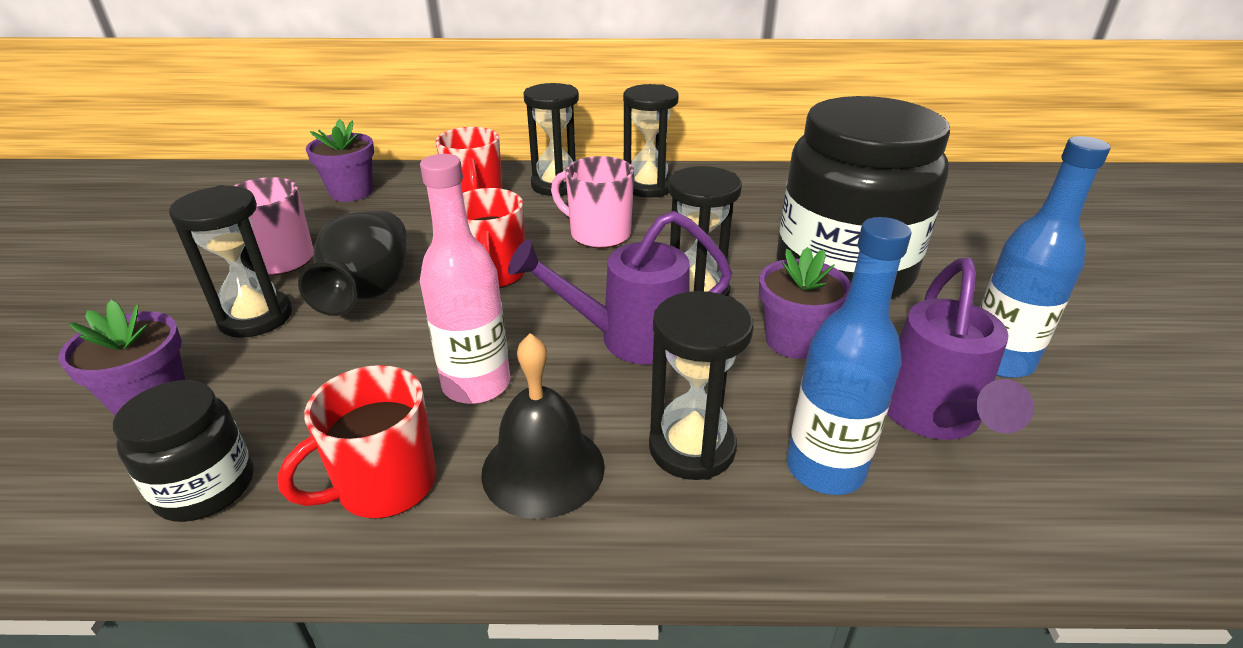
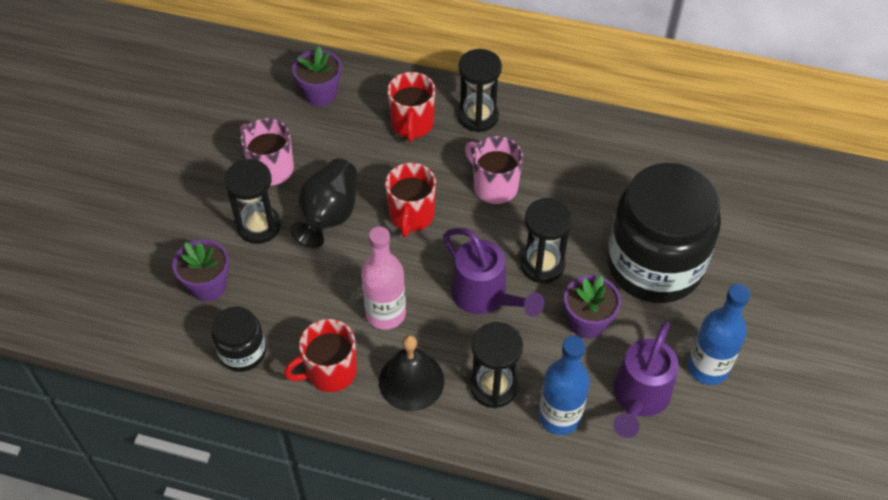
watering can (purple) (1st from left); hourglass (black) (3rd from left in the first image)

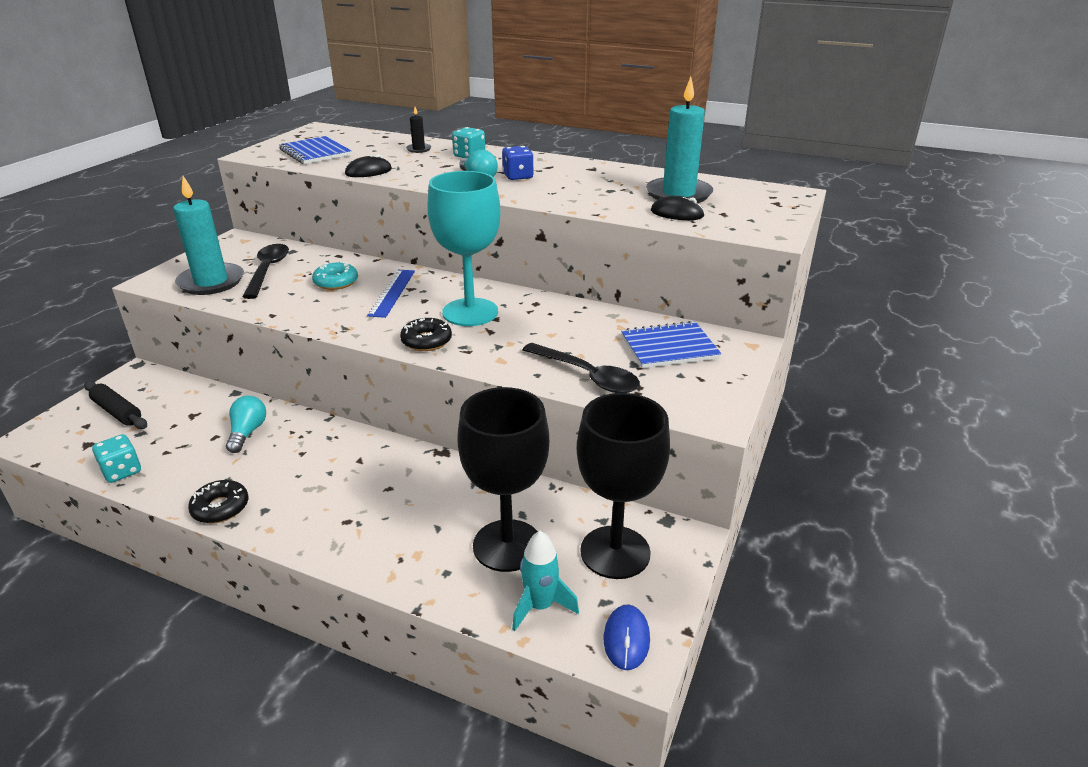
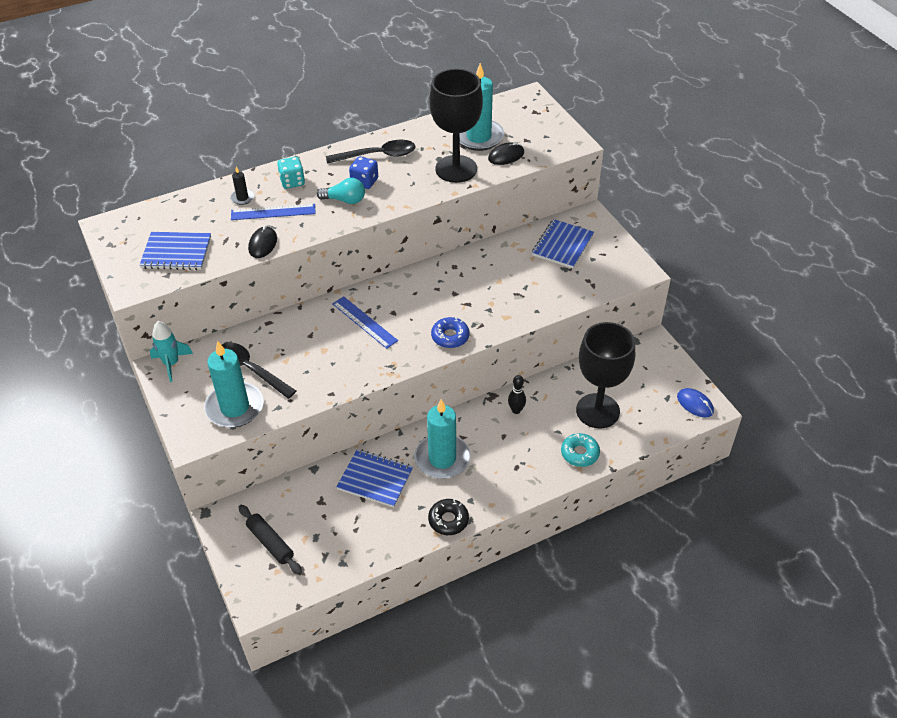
rolling pin (black); dice (turquoise) (1st from left in the first image); notebook (blue) (2nd from left); donut (turquoise); donut (blue); goblet (turquoise); rocket (turquoise); spoon (black) (2nd from left); goblet (black) (1st from left); ruler (blue) (1st from left); candle (turquoise) (2nd from left); bowling pin (black)

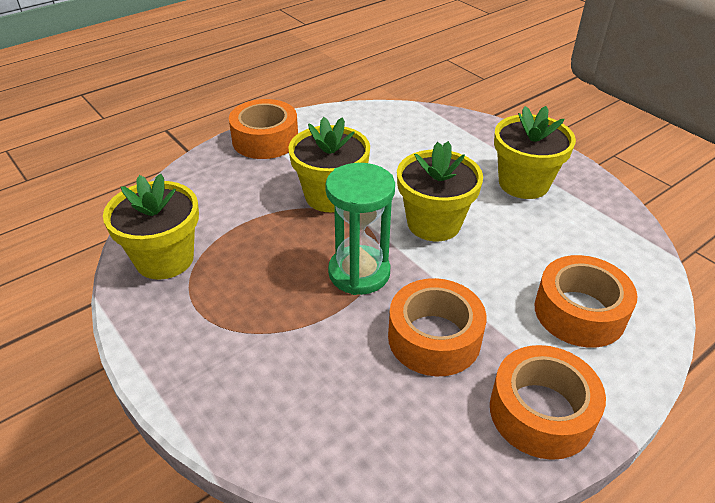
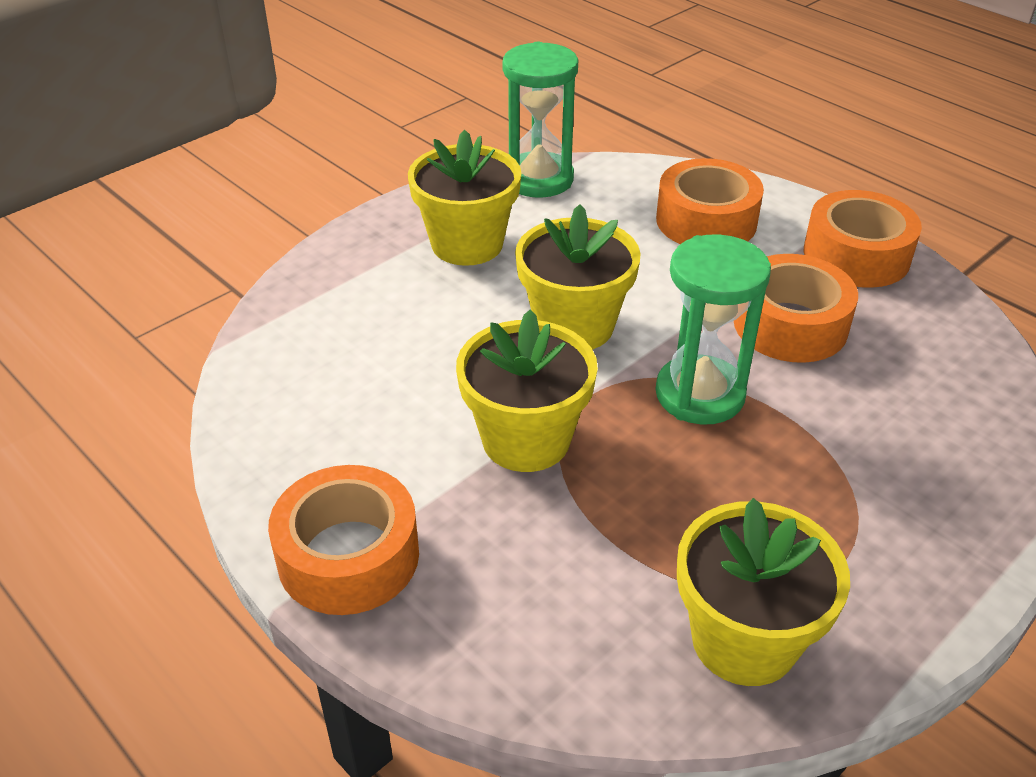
hourglass (green) (1st from left)

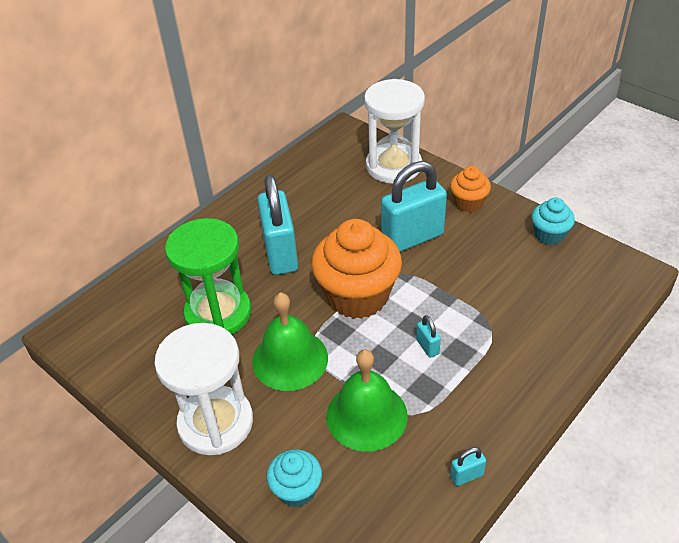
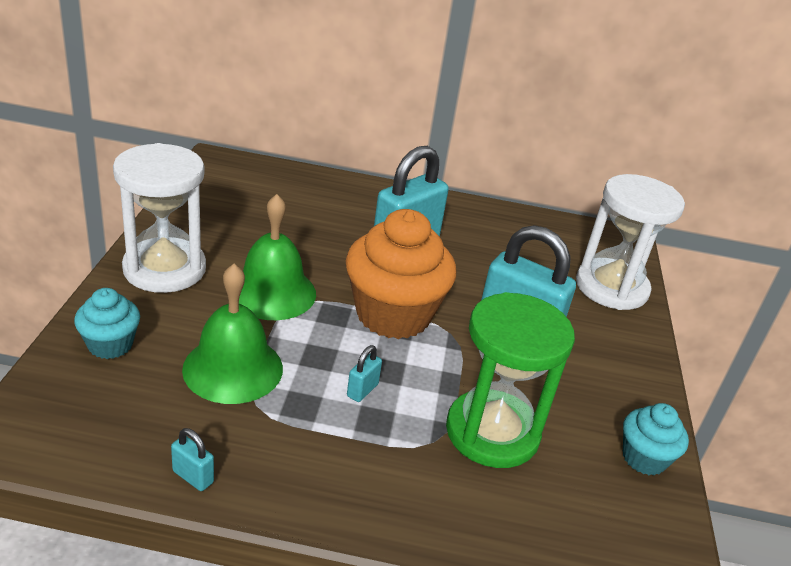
hourglass (green); cupcake (orange) (2nd from left in the first image)

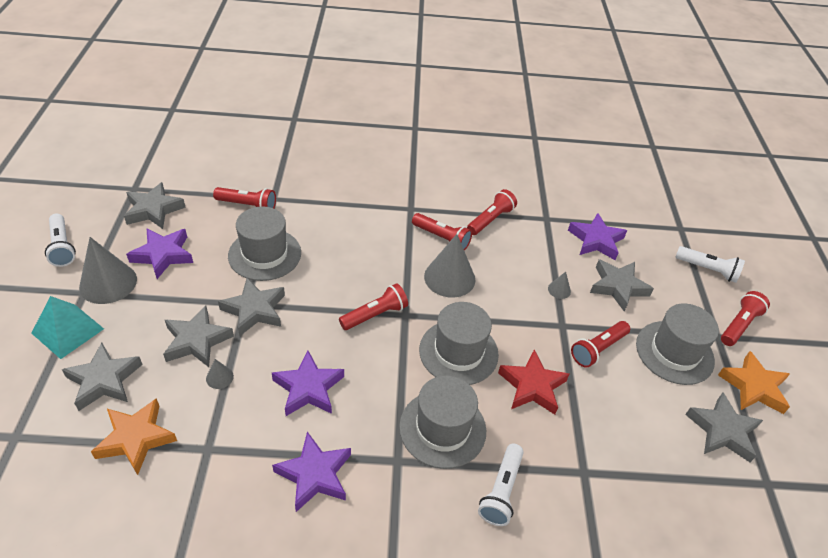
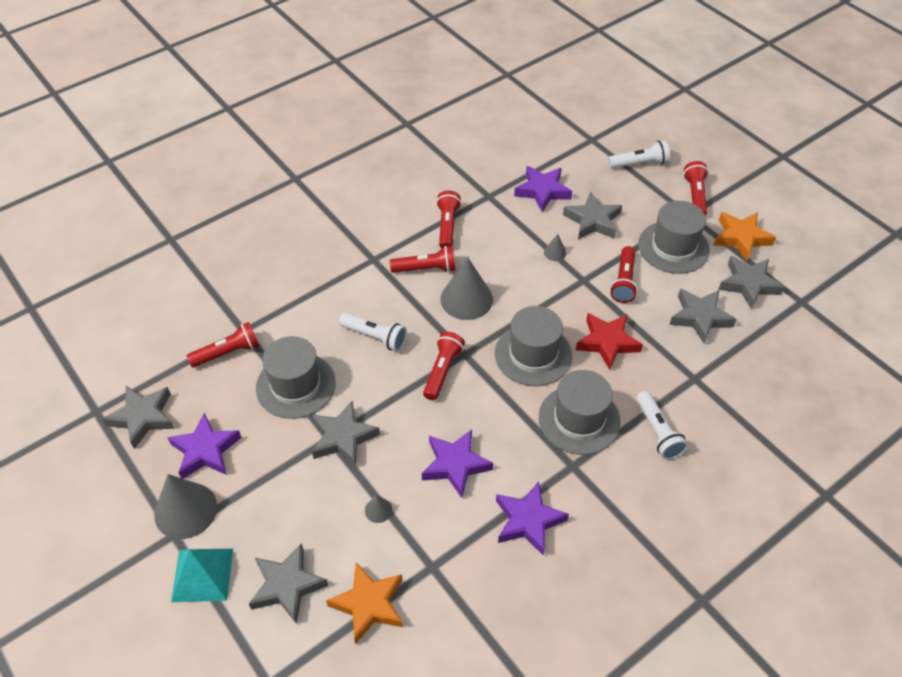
flashlight (white) (1st from left); star (grey) (5th from left)

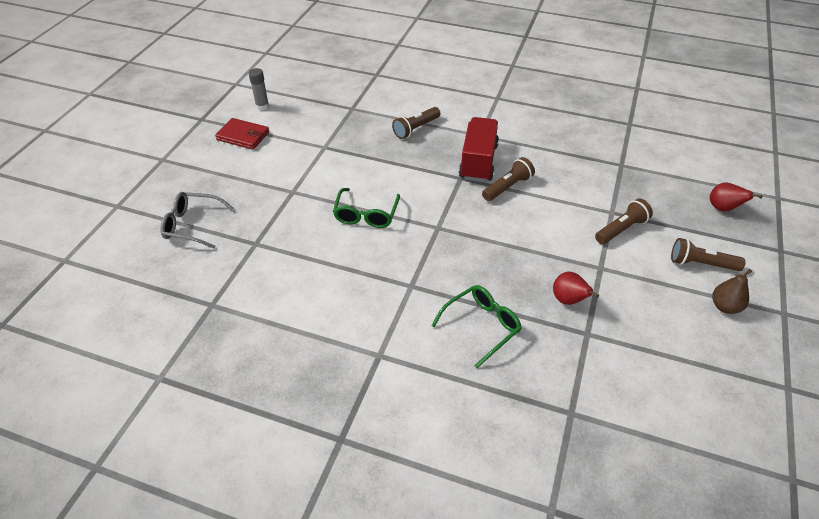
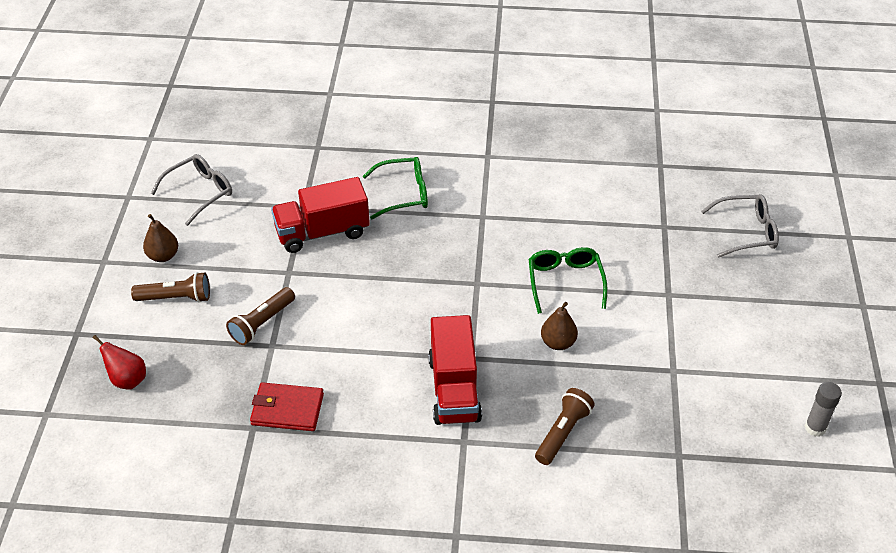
wallet (red); glasses (green) (1st from left); flashlight (brown) (2nd from left in the first image); truck (red) (1st from left); glasses (grey) (1st from left); pear (brown) (2nd from left)

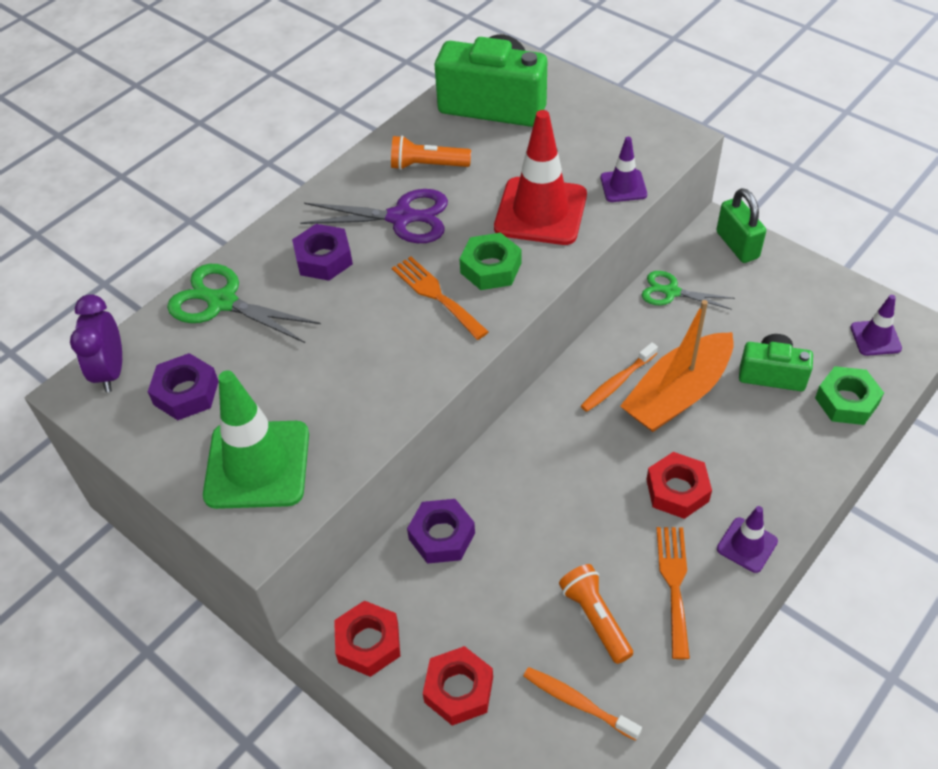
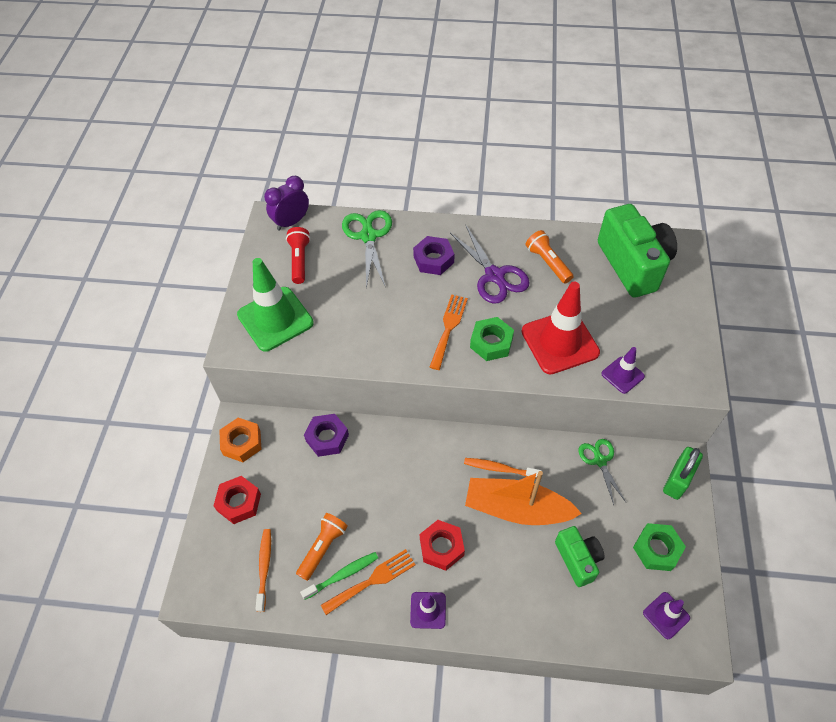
flashlight (red); nut (orange); nut (green) (2nd from left); toothbrush (green)

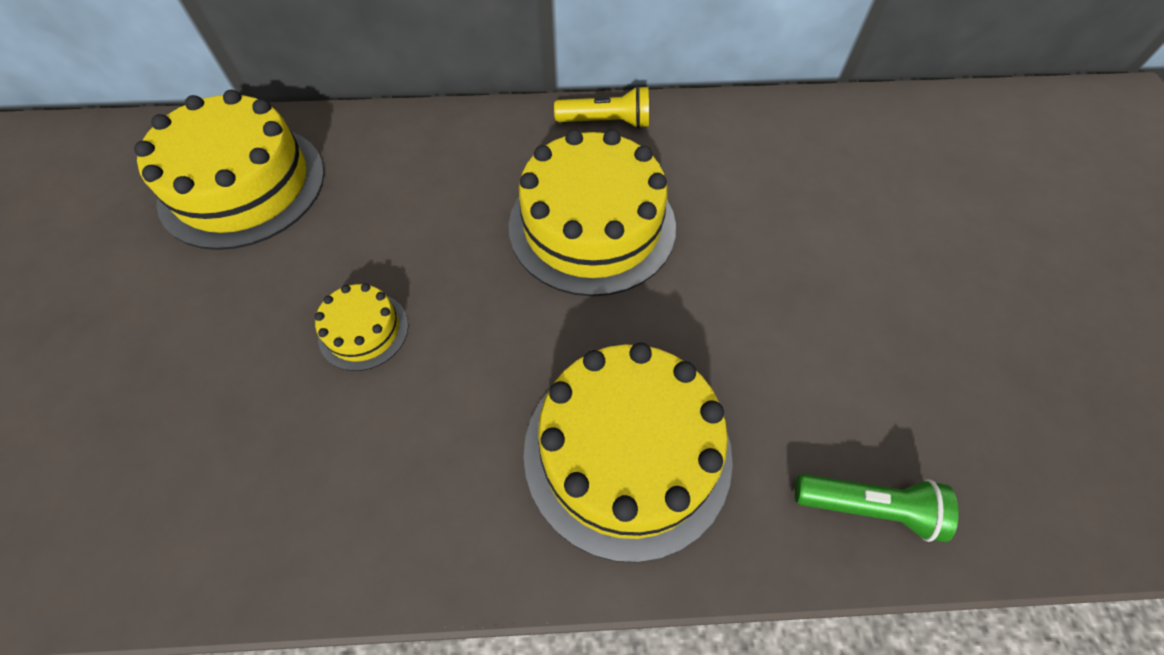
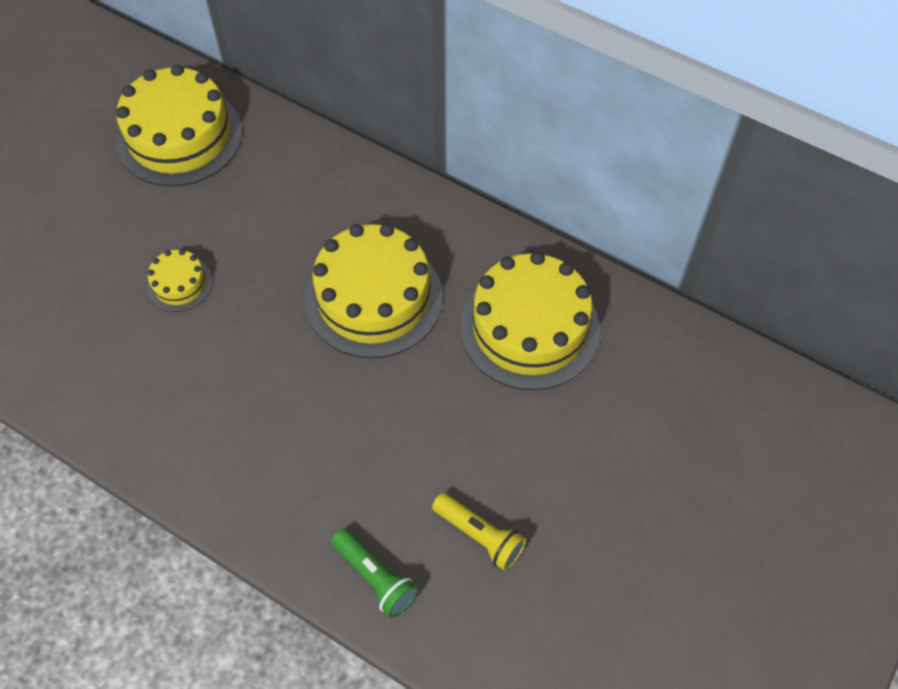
cake (yellow) (4th from left); flashlight (yellow)

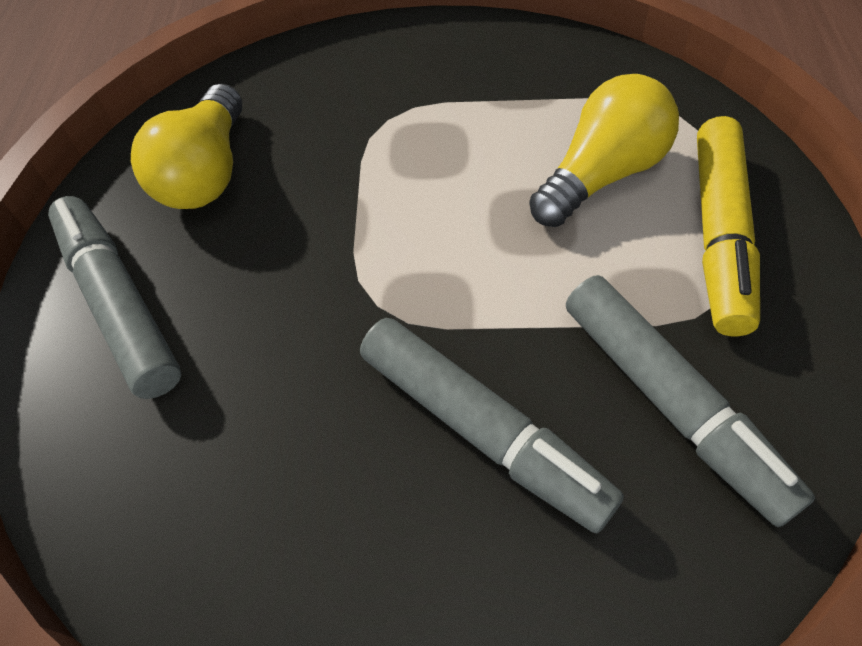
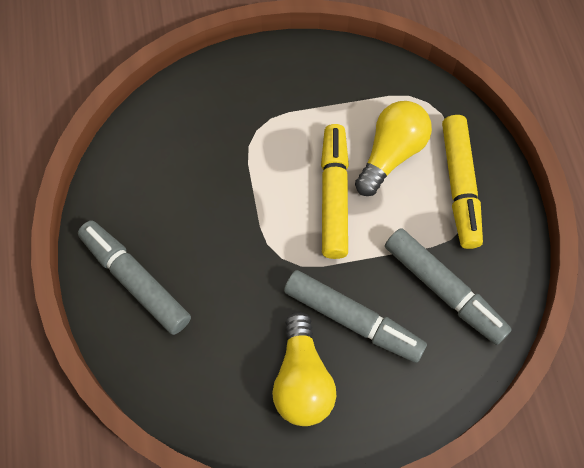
light bulb (yellow) (1st from left); marker (yellow) (1st from left)

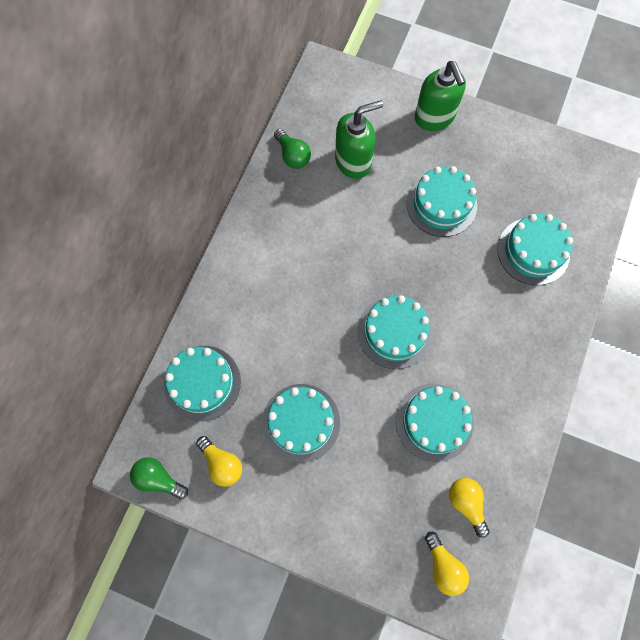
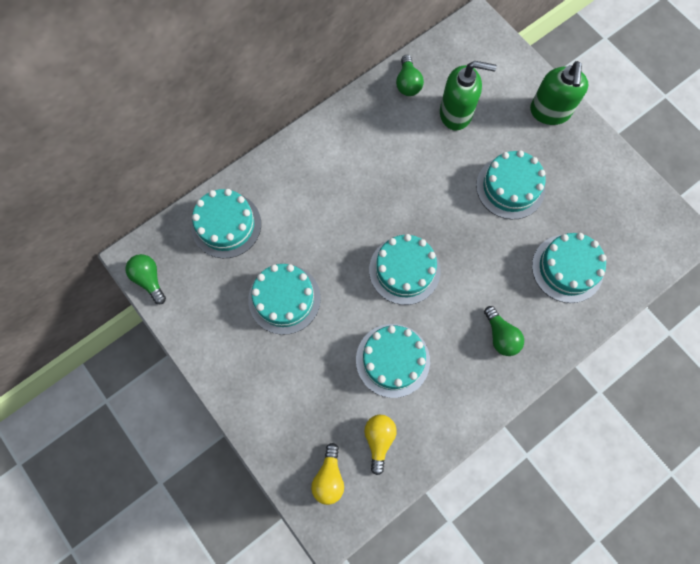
light bulb (yellow) (1st from left in the first image); light bulb (green) (3rd from left)

